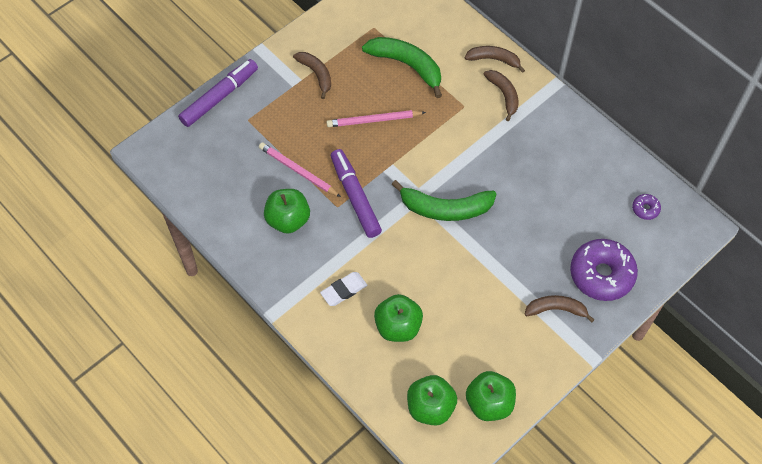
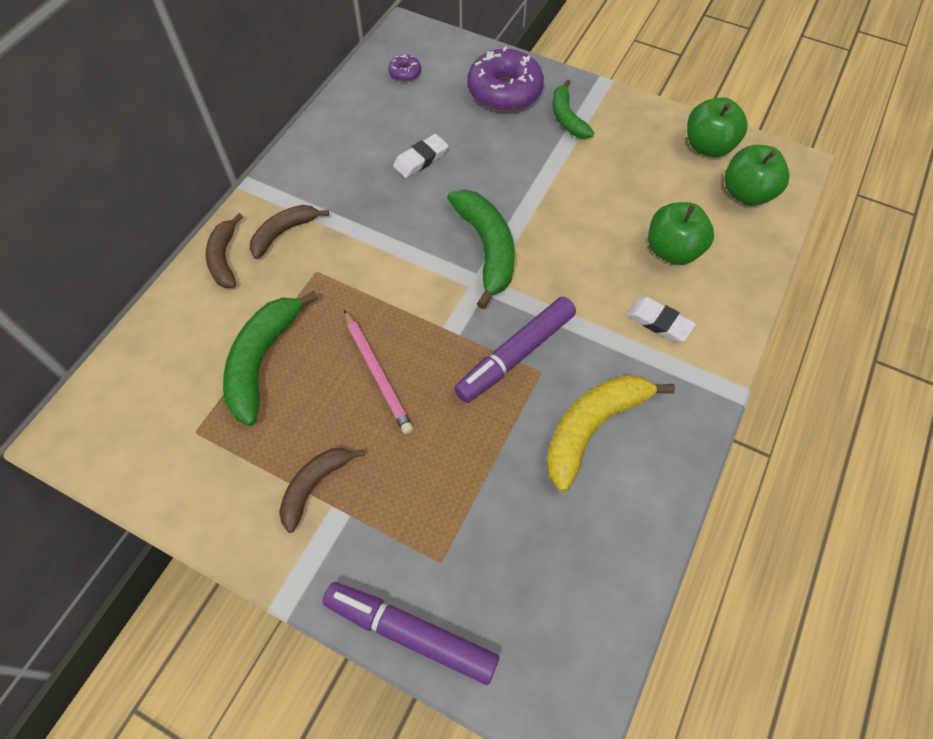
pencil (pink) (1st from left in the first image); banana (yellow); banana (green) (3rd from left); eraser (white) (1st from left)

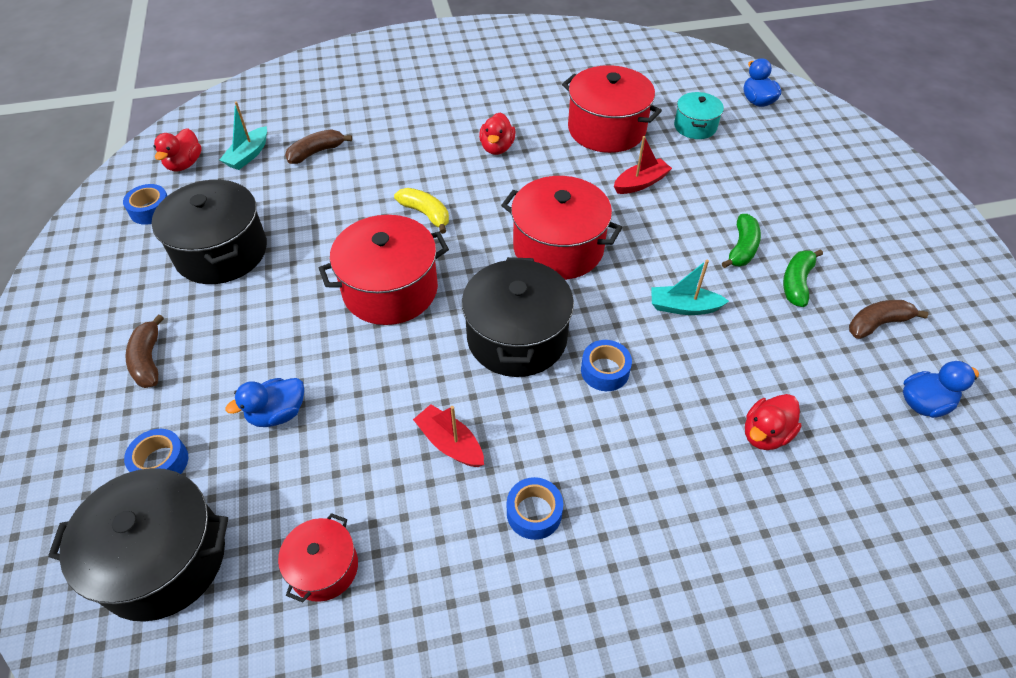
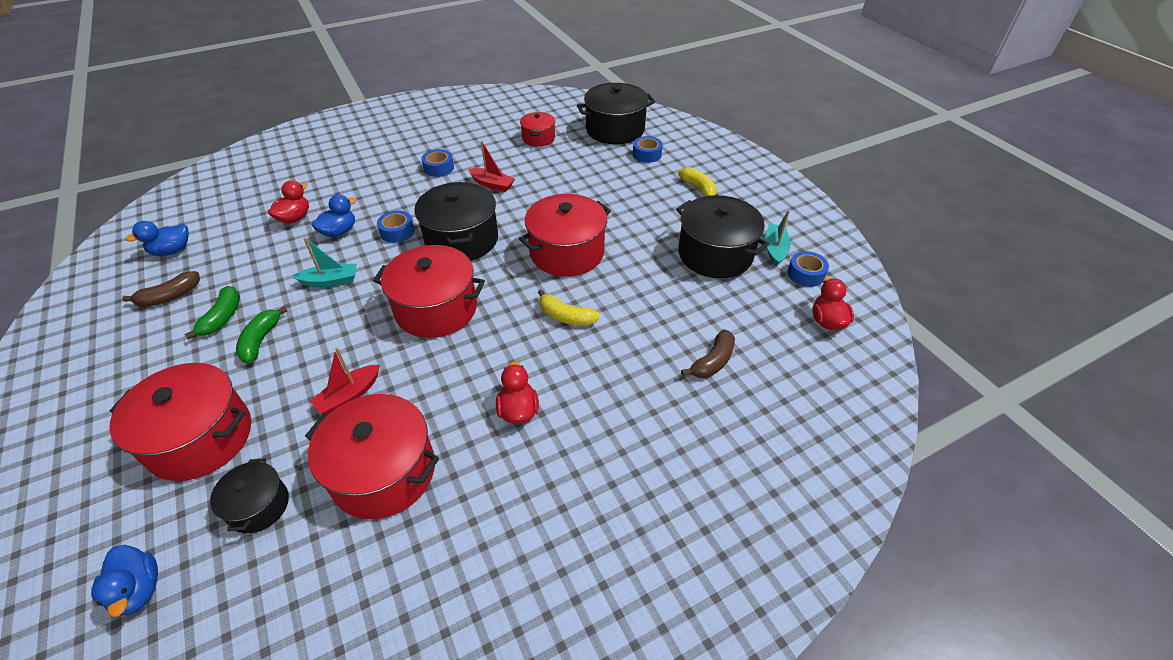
banana (yellow) (2nd from left); boat (turquoise) (2nd from left); duck (blue) (3rd from left); pot (black) (1st from left); pot (red) (1st from left)

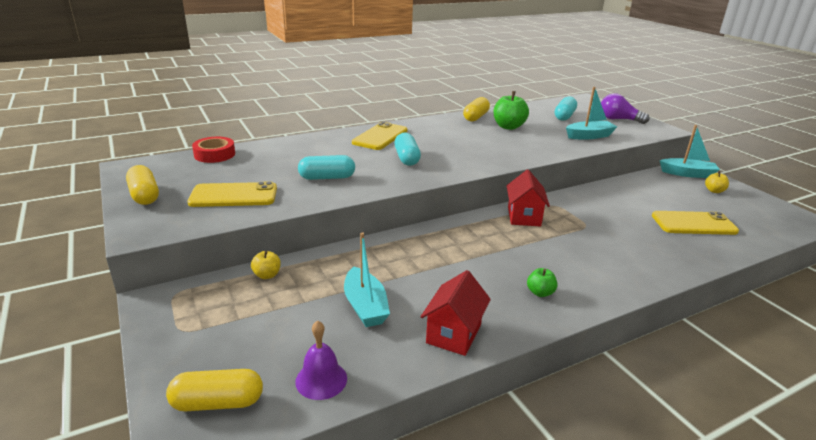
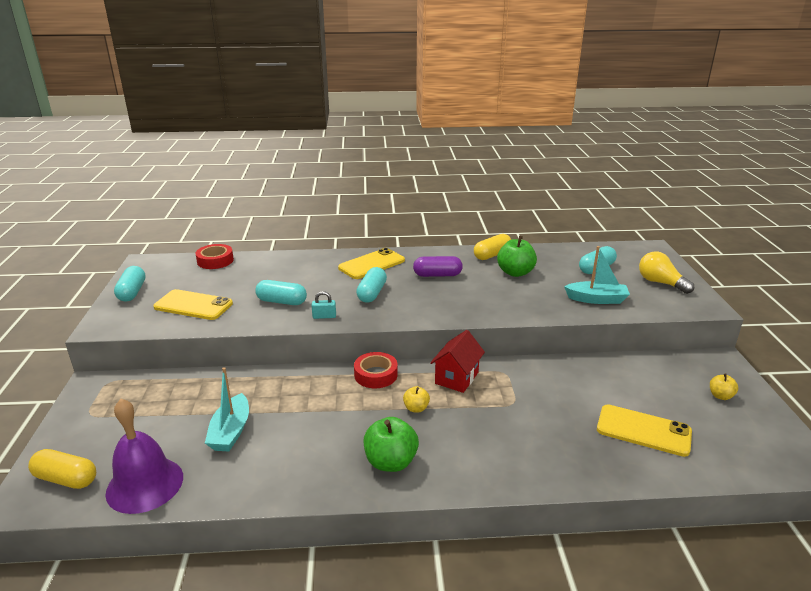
capsule (turquoise) (1st from left); apple (yellow) (1st from left); bell (purple); house (red) (1st from left in the first image); apple (green) (1st from left); light bulb (yellow); boat (turquoise) (3rd from left in the first image); padlock (turquoise); tape (red) (2nd from left); capsule (purple)

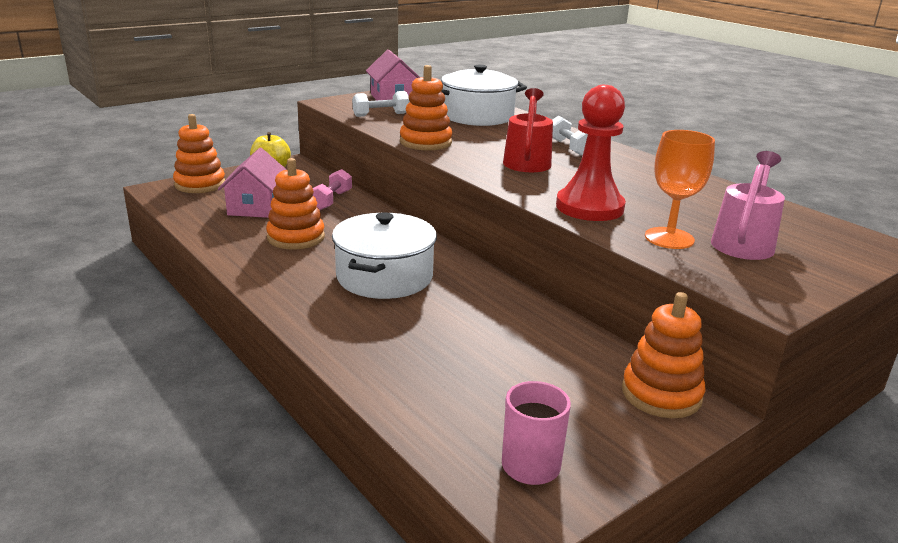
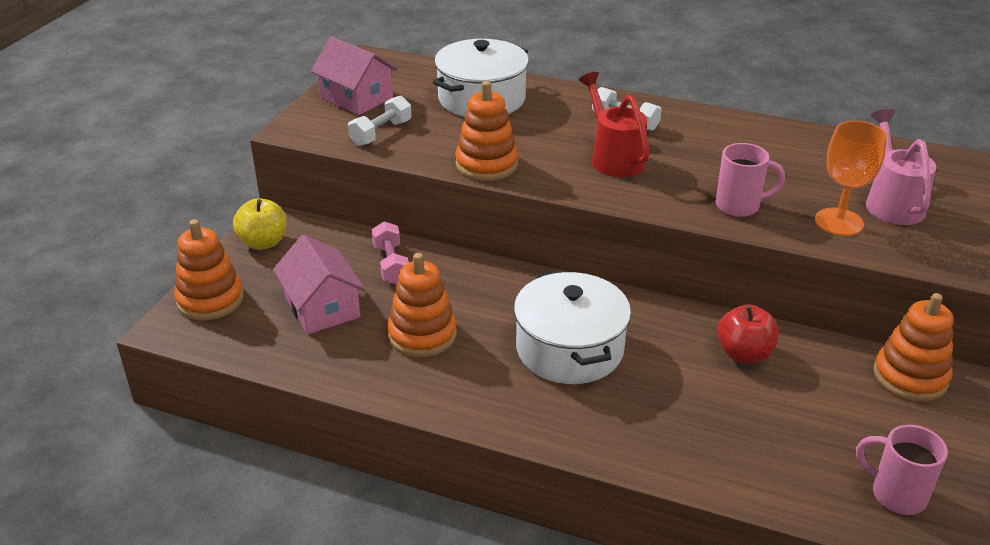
mug (pink) (1st from left); apple (red)

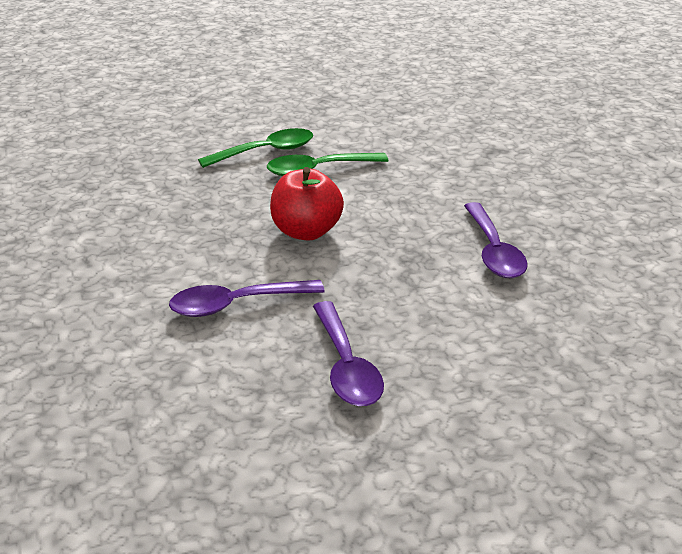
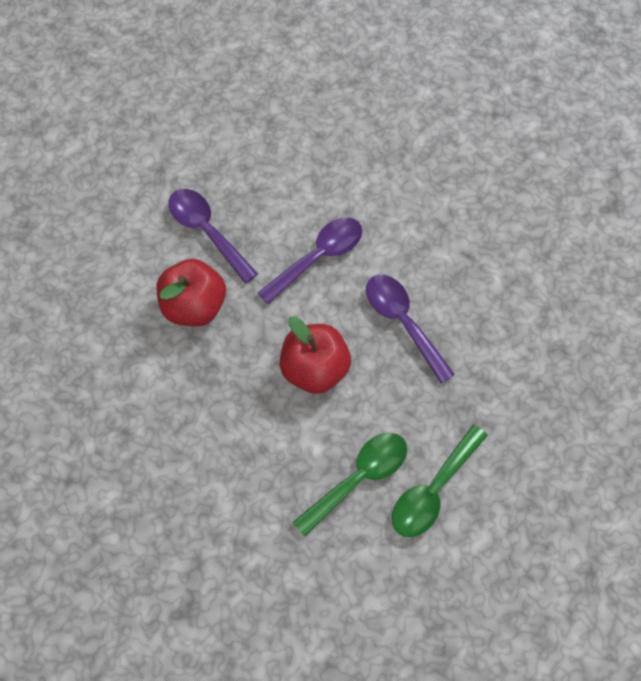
spoon (purple) (3rd from left); apple (red) (1st from left)

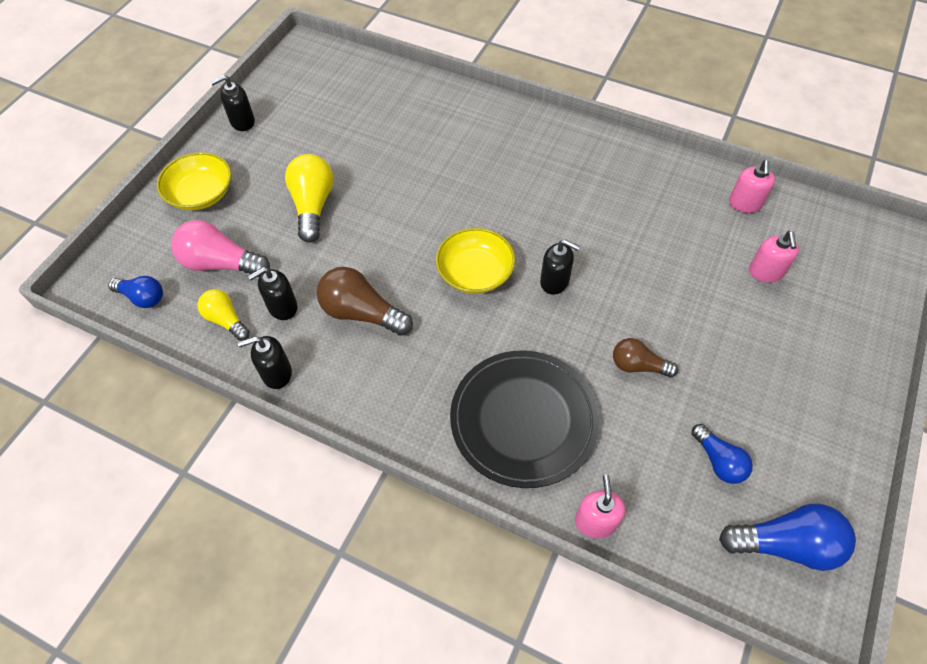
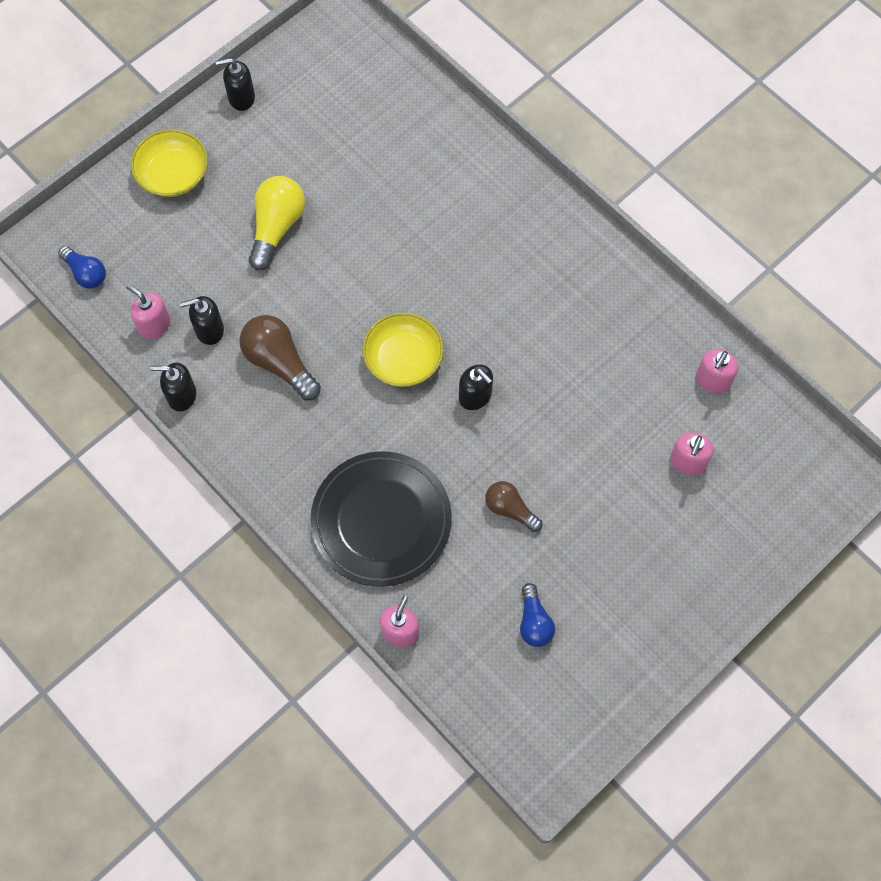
light bulb (pink); soap dispenser (pink) (1st from left); light bulb (blue) (3rd from left in the first image)

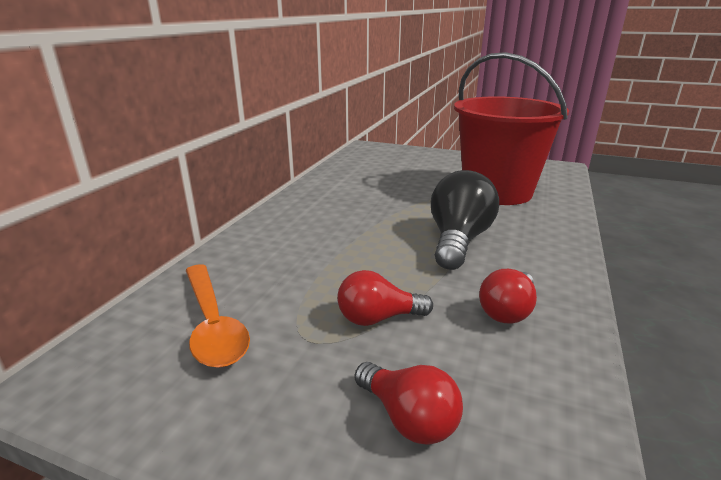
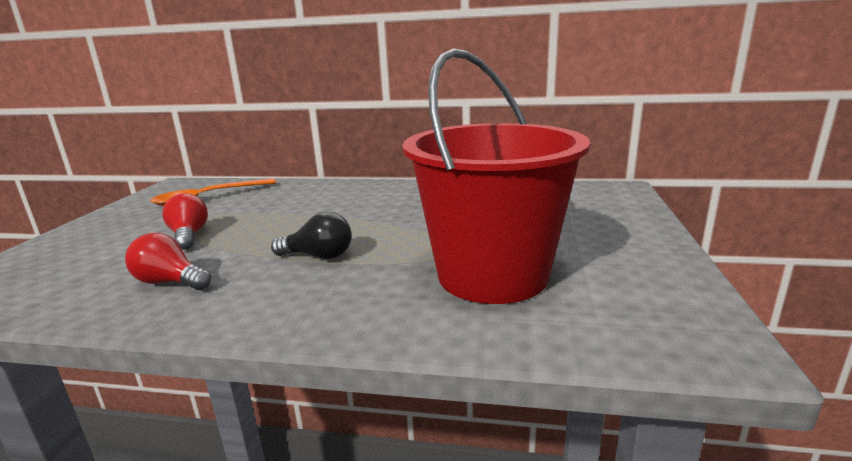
light bulb (red) (2nd from left in the first image); light bulb (black)

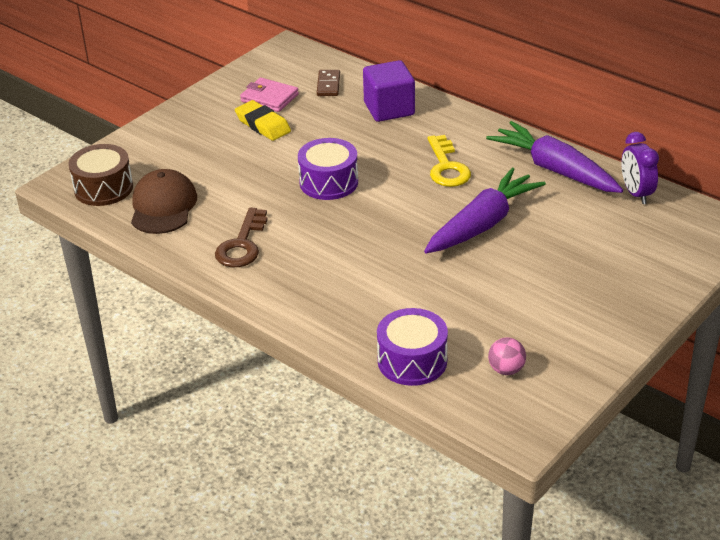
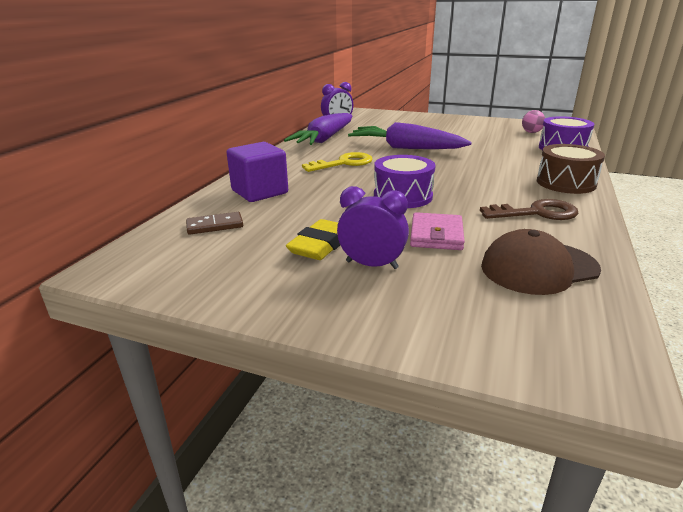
drum (brown); wallet (pink); clock (purple) (2nd from left)

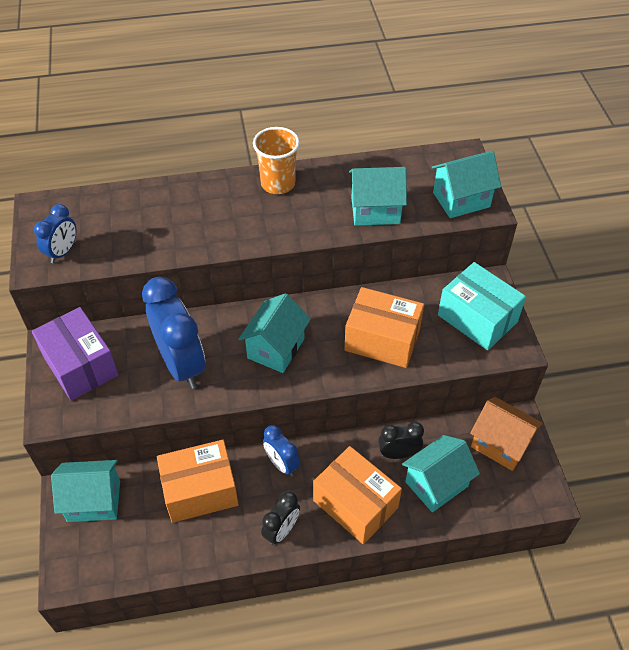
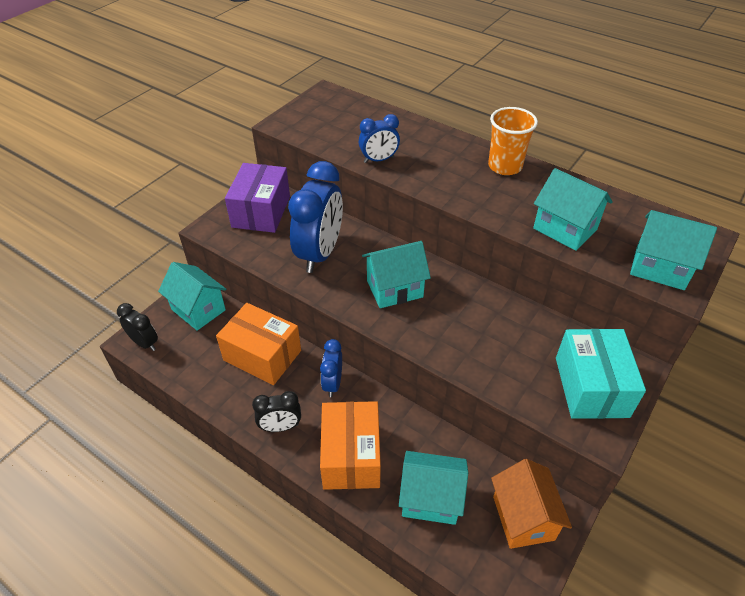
clock (blue) (3rd from left); box (orange) (3rd from left in the first image); clock (black) (1st from left)

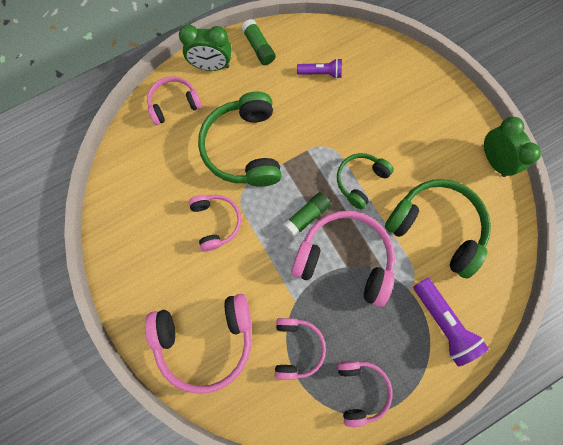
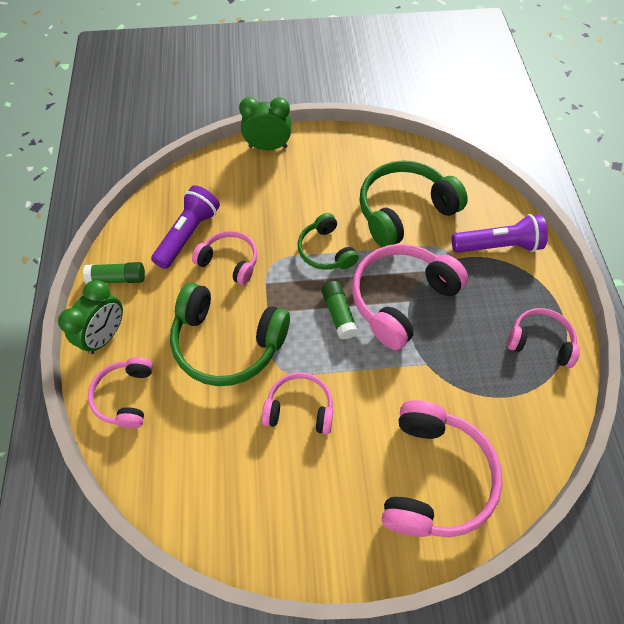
headphones (pink) (2nd from left); flashlight (purple) (1st from left); clock (green) (2nd from left)

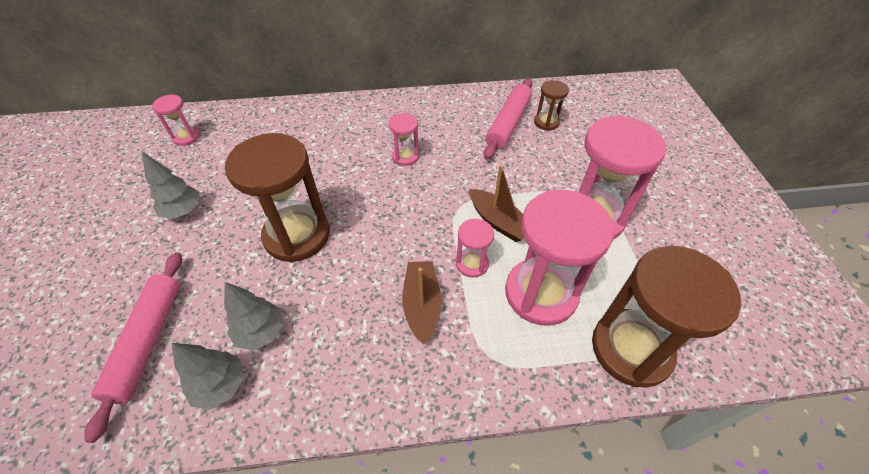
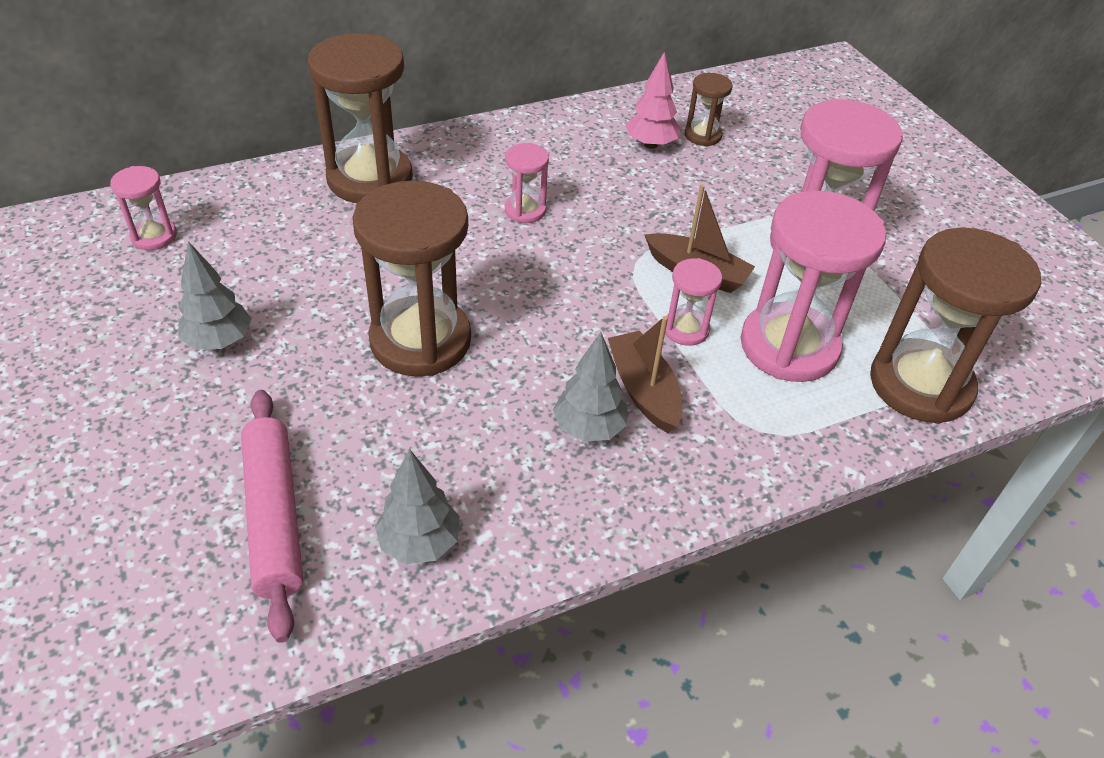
tree (grey) (3rd from left); tree (pink); hourglass (brown) (1st from left)

